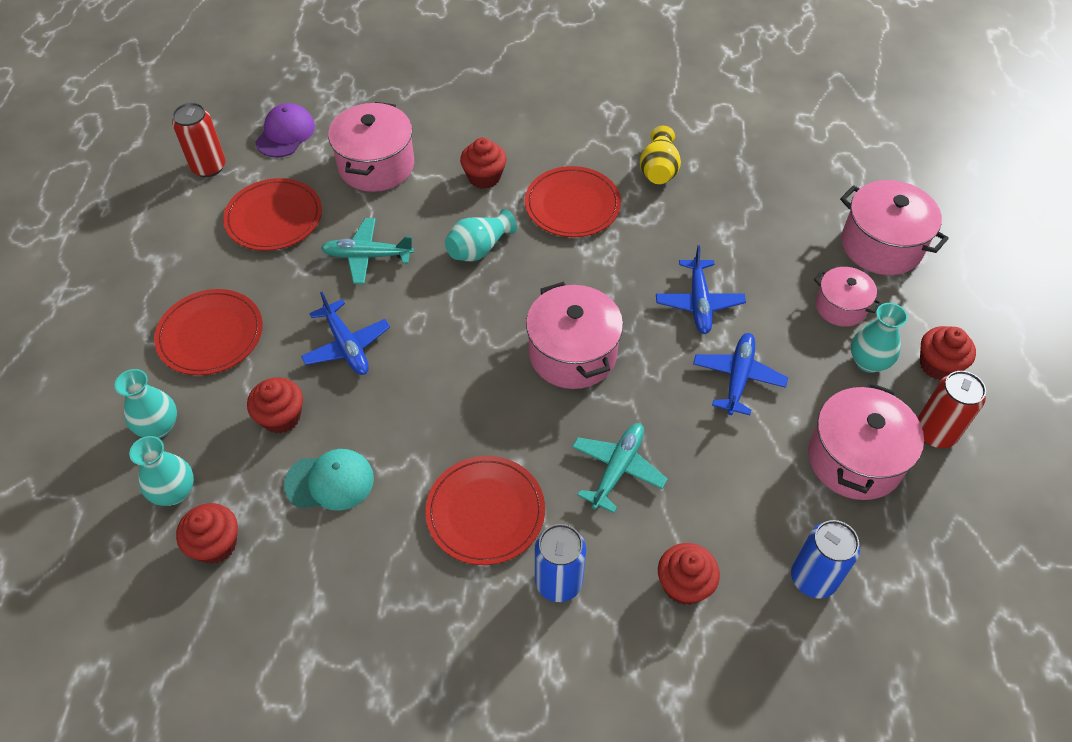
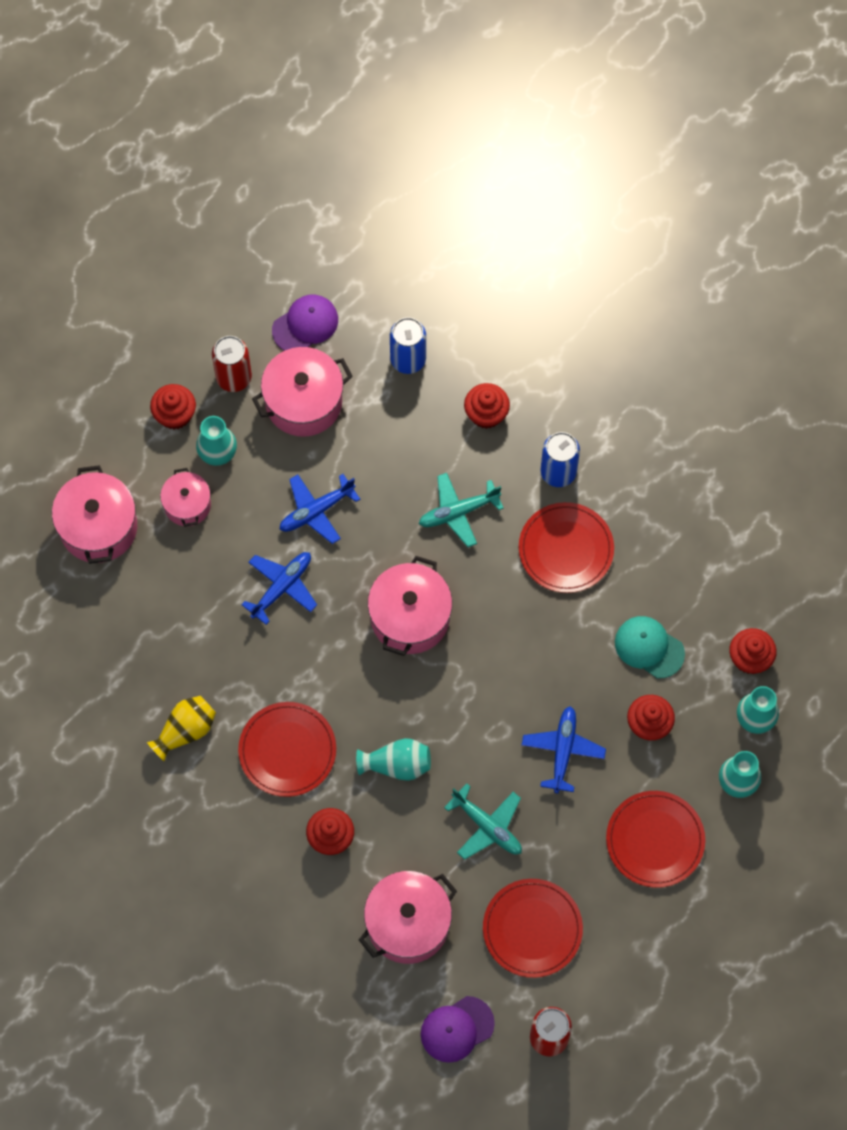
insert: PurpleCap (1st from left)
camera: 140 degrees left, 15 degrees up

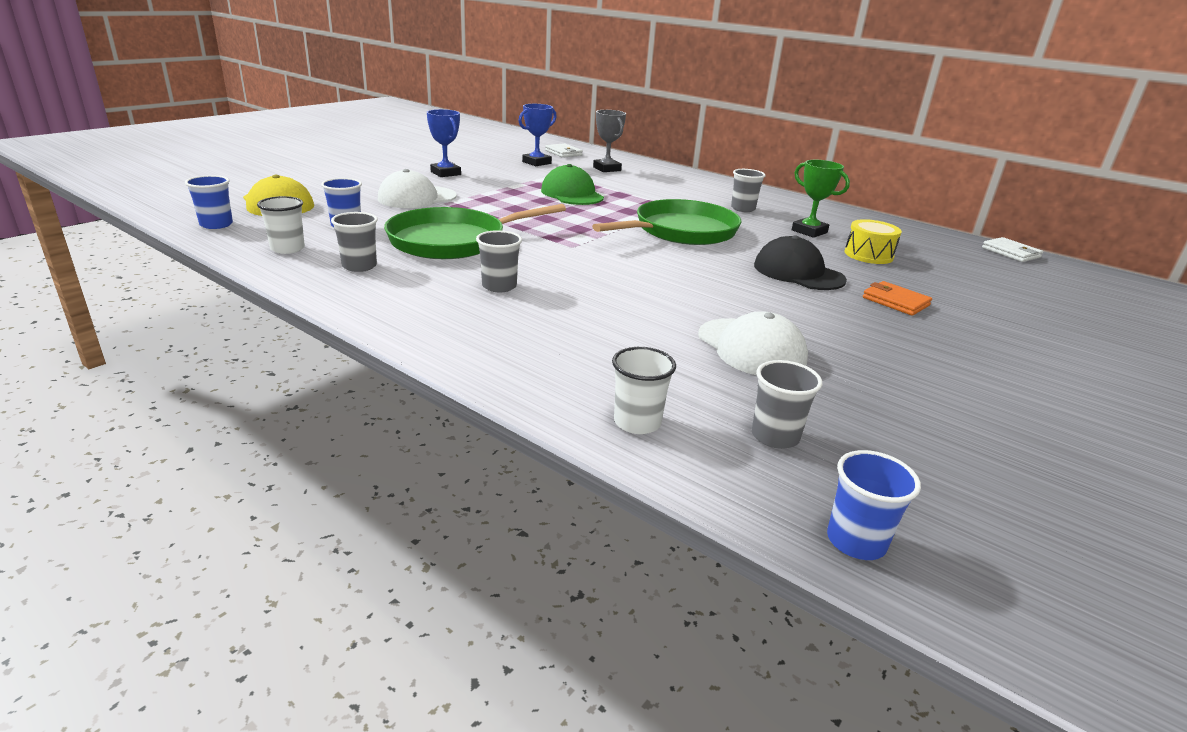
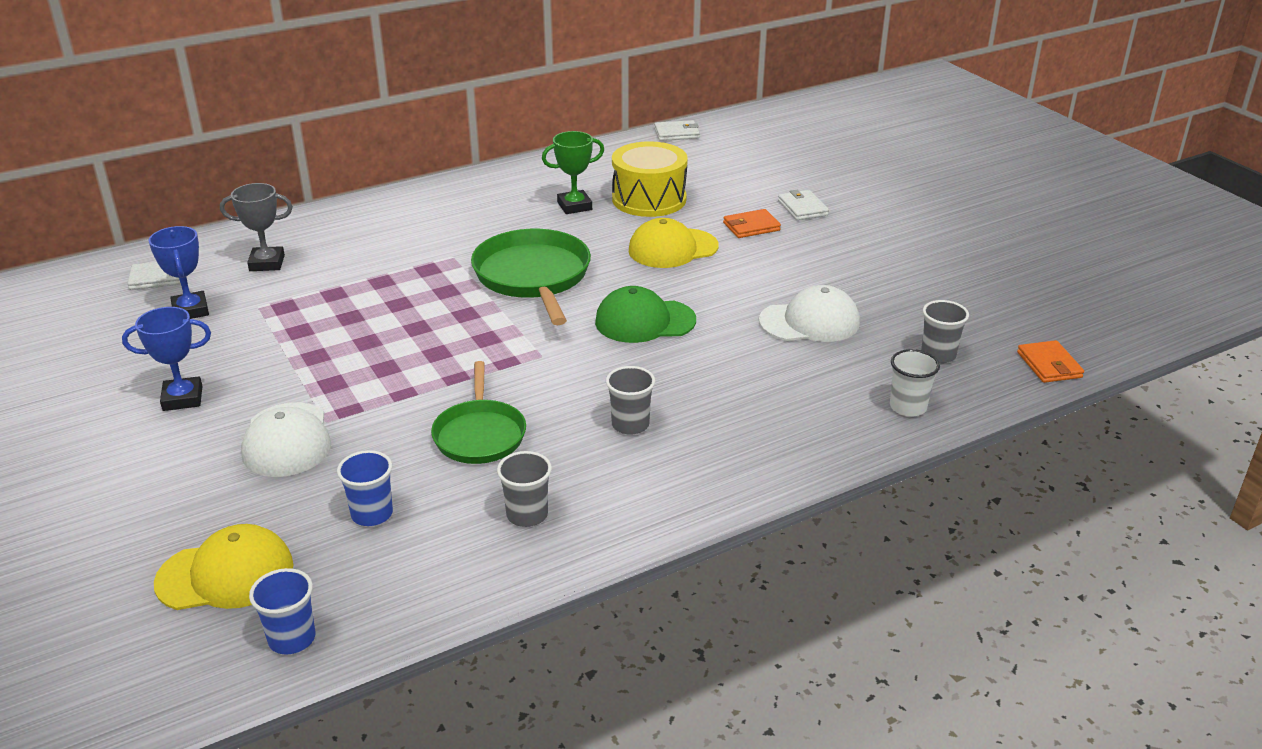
delete: WhiteCup (1st from left); GreyCup (3rd from left)
insert: WhiteWallet (3rd from left)
move: GreenCap
replace: BlueCup (3rd from left) to OrangeWallet (2nd from left)
recolor: BlackCap to YellowCap (2nd from left)
resize: GreenPan (1st from left) x0.65; YellowDrum x1.59
camera: 65 degrees left, 5 degrees up

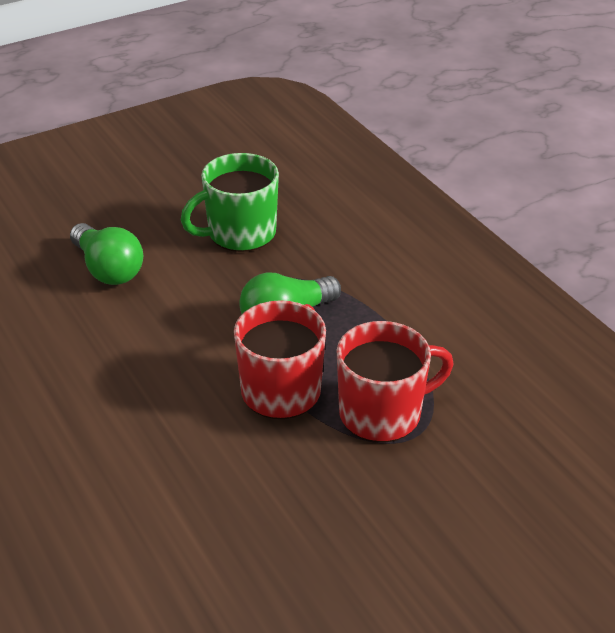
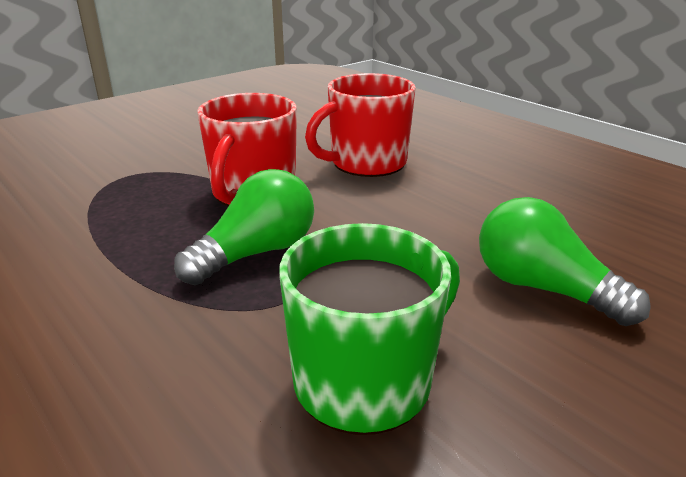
move: RedMug (2nd from left)
camera: 170 degrees right, 10 degrees down

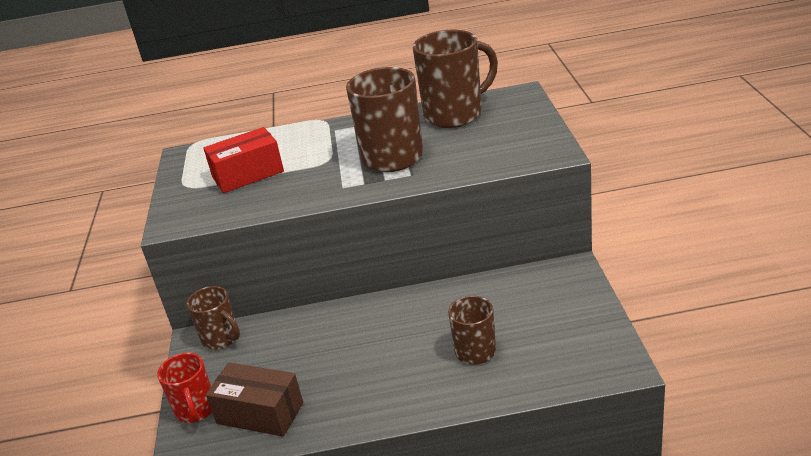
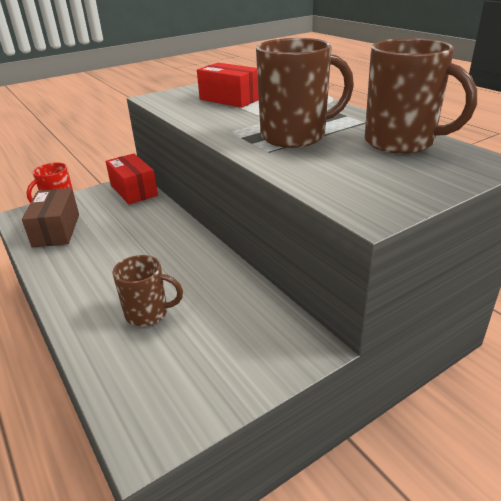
replace: BrownMug (1st from left) to RedBox (1st from left)
camera: 60 degrees right, 0 degrees up

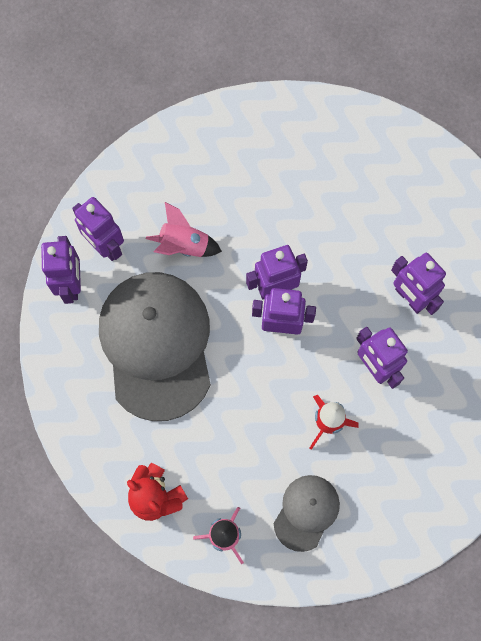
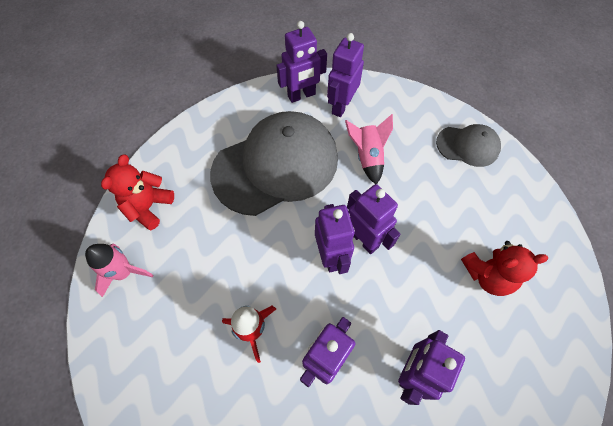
insert: RedTeddyBear (2nd from left)
move: GreyCap (2nd from left)
camera: 70 degrees right, 10 degrees down

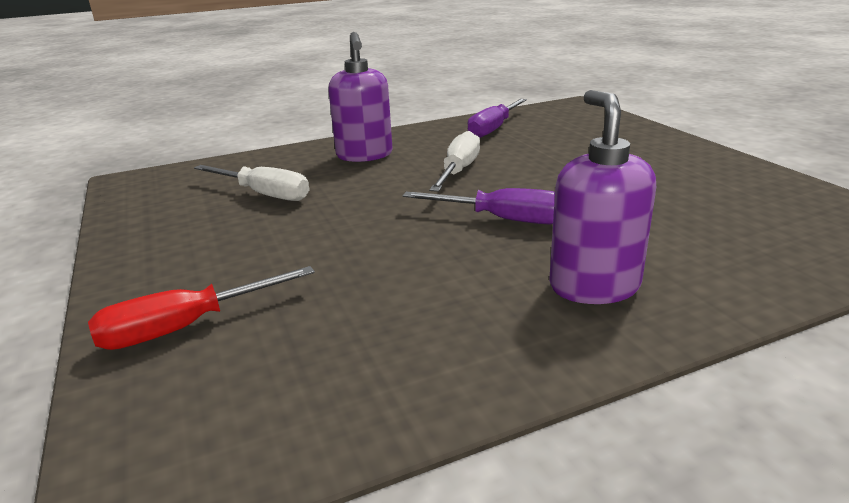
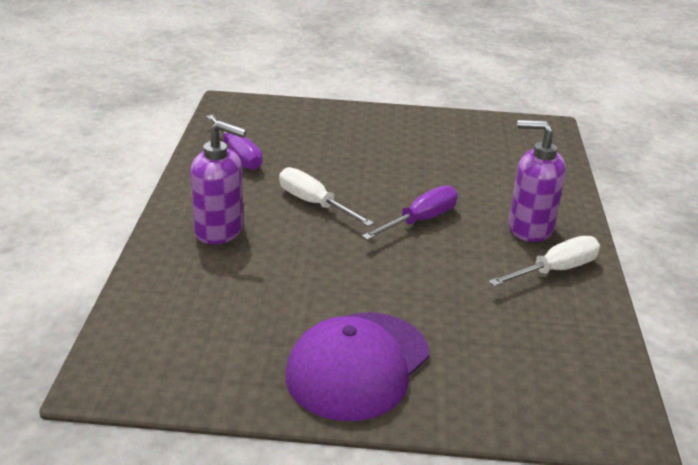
delete: RedScrewdriver
insert: PurpleCap
move: WhiteScrewdriver (1st from left in the first image) to WhiteScrewdriver (2nd from left)
camera: 65 degrees left, 5 degrees up

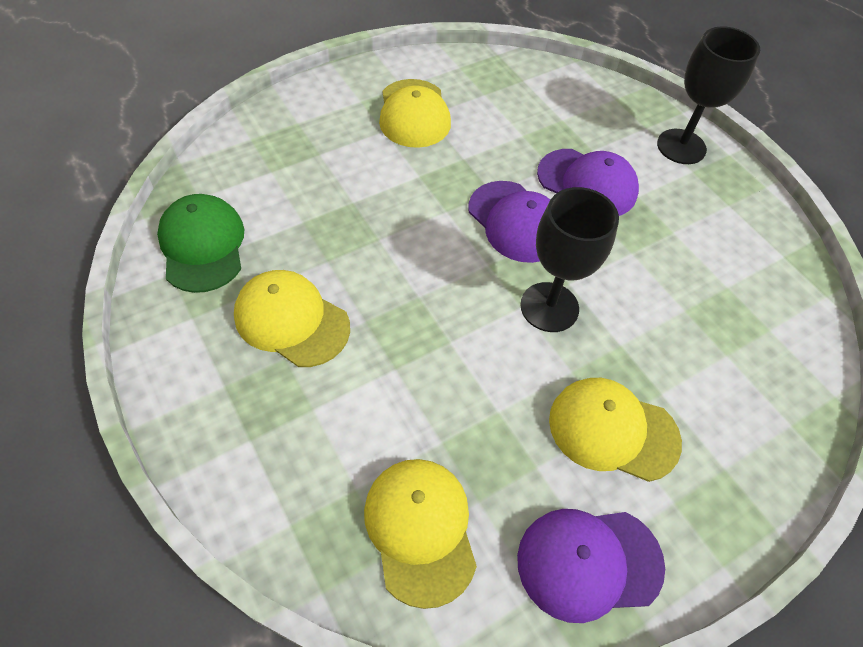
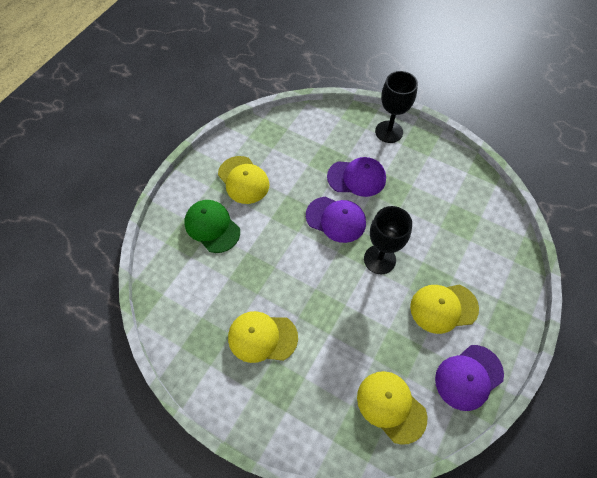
move: GreenCap
camera: 25 degrees left, 5 degrees up

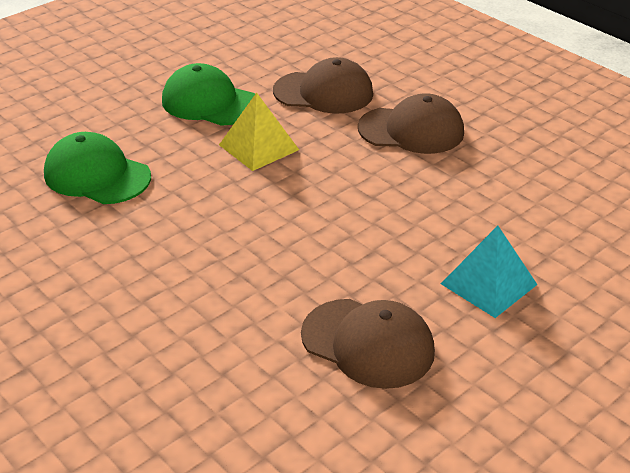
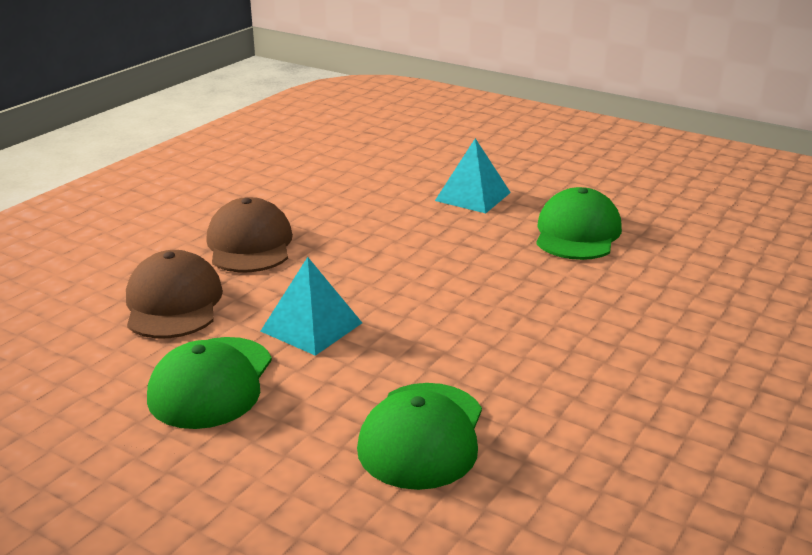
recolor: YellowPyramid to TurquoisePyramid (1st from left); BrownCap (2nd from left) to GreenCap (3rd from left)
camera: 105 degrees left, 10 degrees down

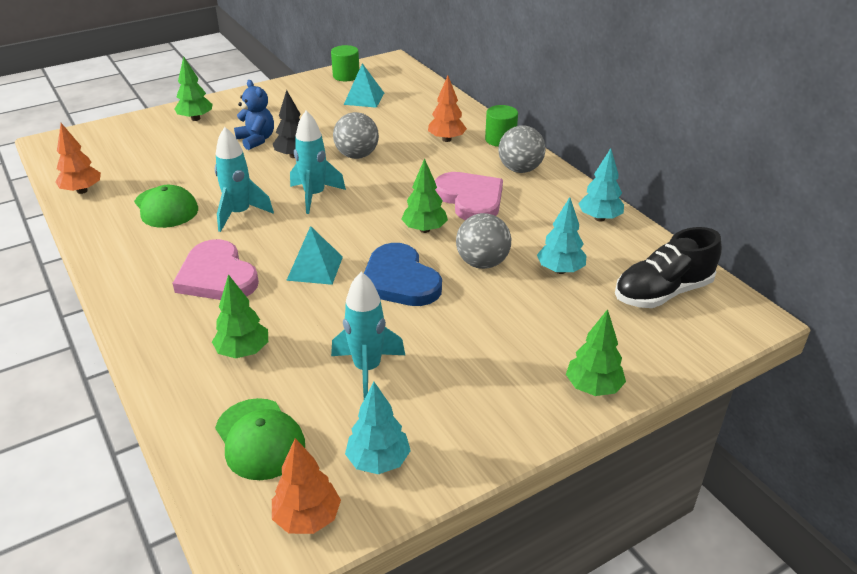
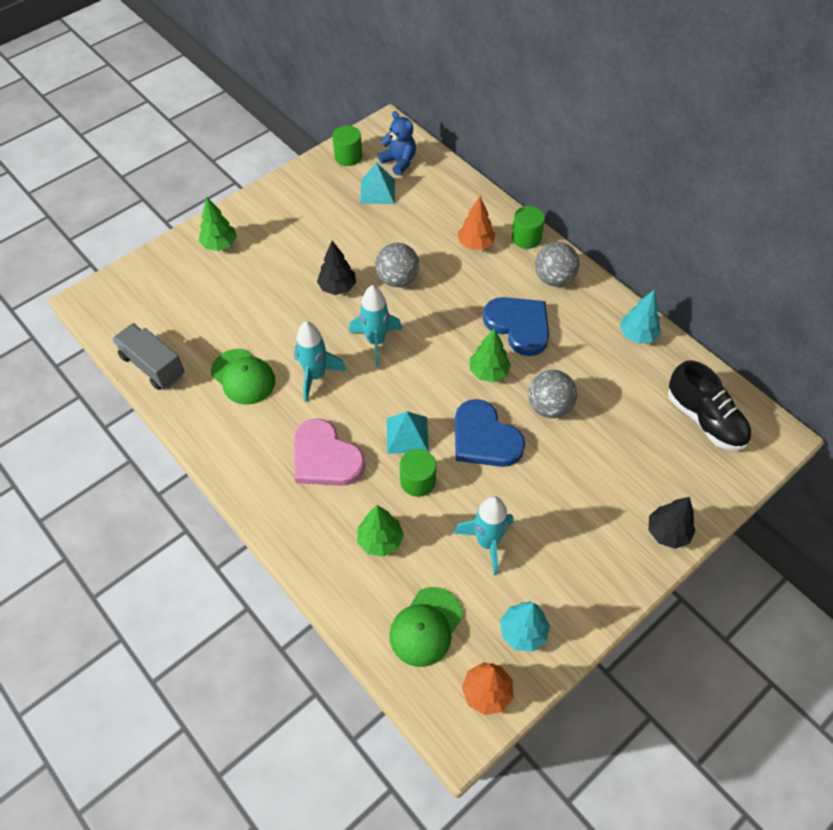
delete: TurquoiseTree (2nd from left)
insert: GreenCylinder (2nd from left)
move: BlueTeddyBear
replace: OrangeTree (1st from left) to GreyTruck
recolor: PinkHeart (2nd from left) to BlueHeart (2nd from left); GreenTree (4th from left) to BlackTree (2nd from left)
rotate: GreenCap (2nd from left) 75 degrees clockwise; BlackShoe 90 degrees counterclockwise
camera: 10 degrees left, 20 degrees up

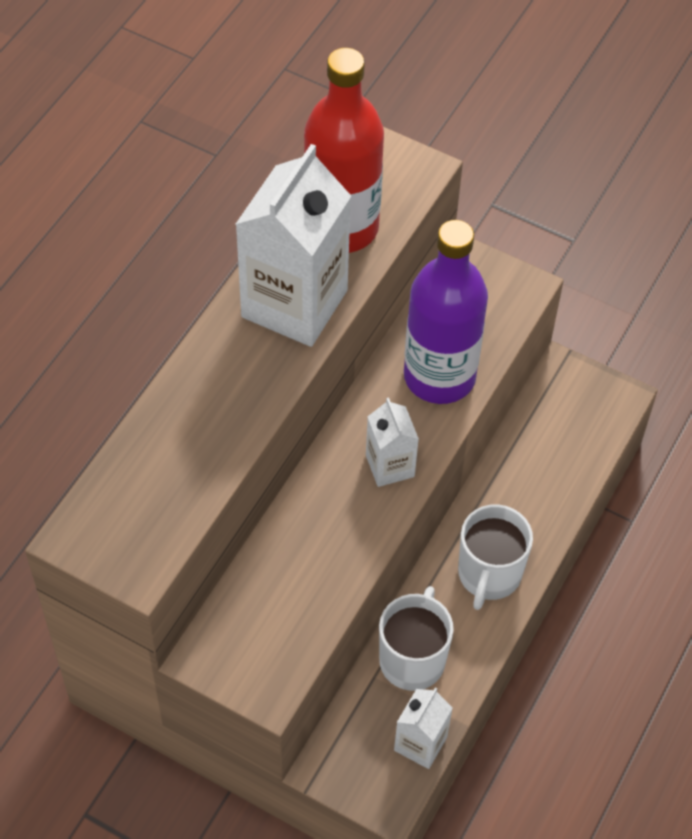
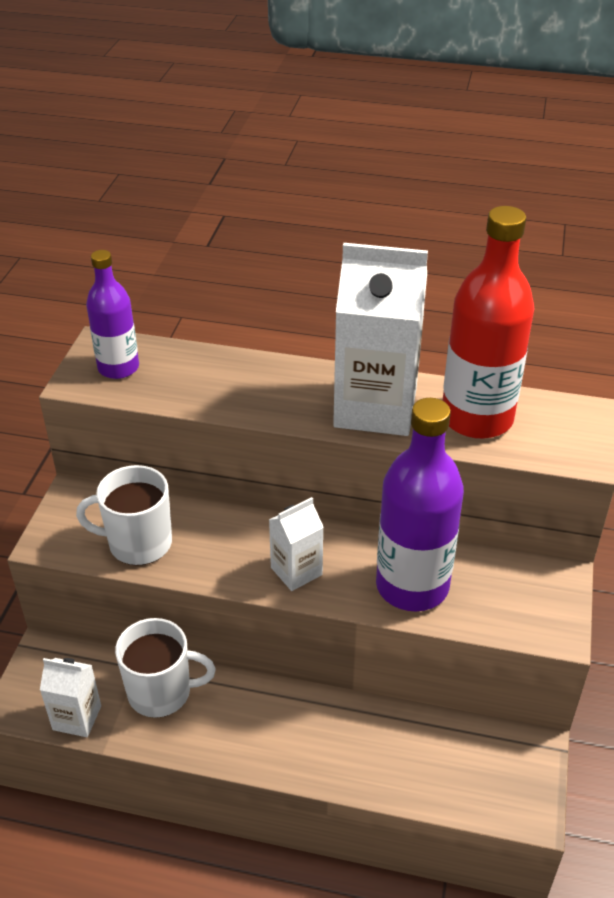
insert: PurpleBottle (1st from left)
move: WhiteMug (2nd from left in the first image) to WhiteMug (1st from left)
camera: 75 degrees right, 15 degrees down

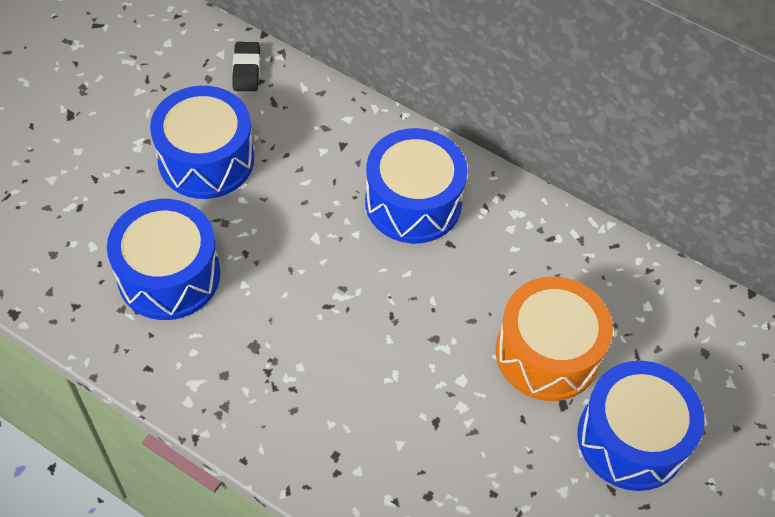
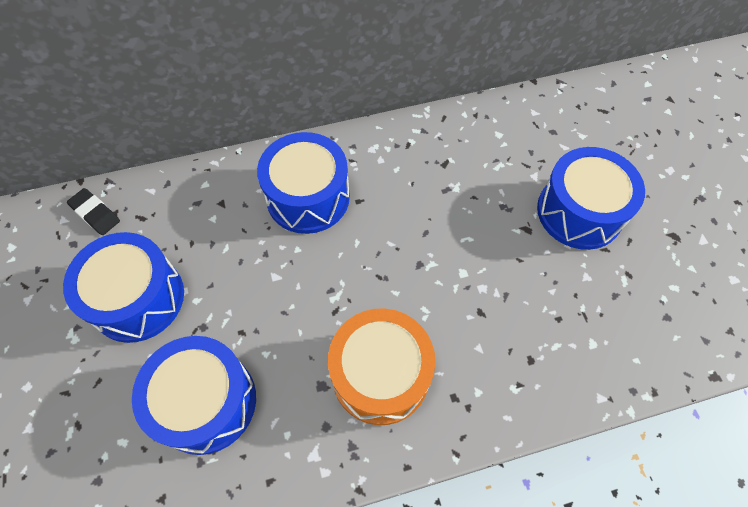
move: OrangeDrum
camera: 45 degrees left, 5 degrees up

